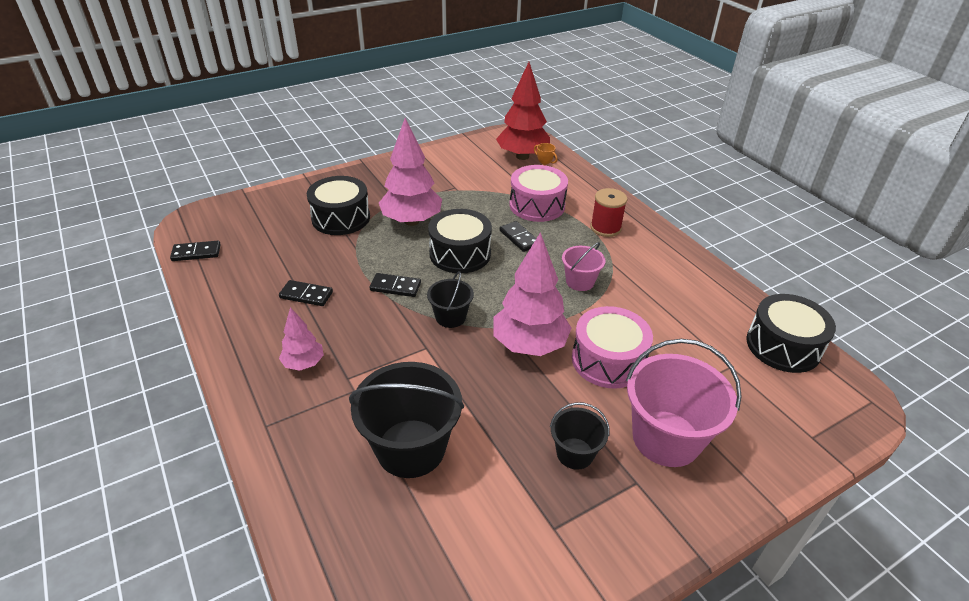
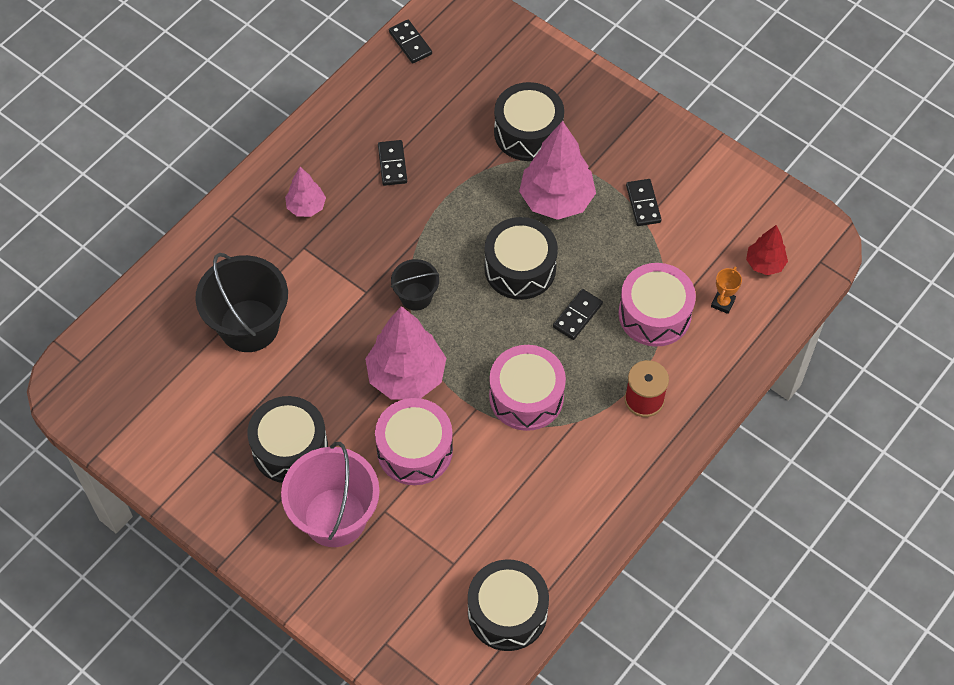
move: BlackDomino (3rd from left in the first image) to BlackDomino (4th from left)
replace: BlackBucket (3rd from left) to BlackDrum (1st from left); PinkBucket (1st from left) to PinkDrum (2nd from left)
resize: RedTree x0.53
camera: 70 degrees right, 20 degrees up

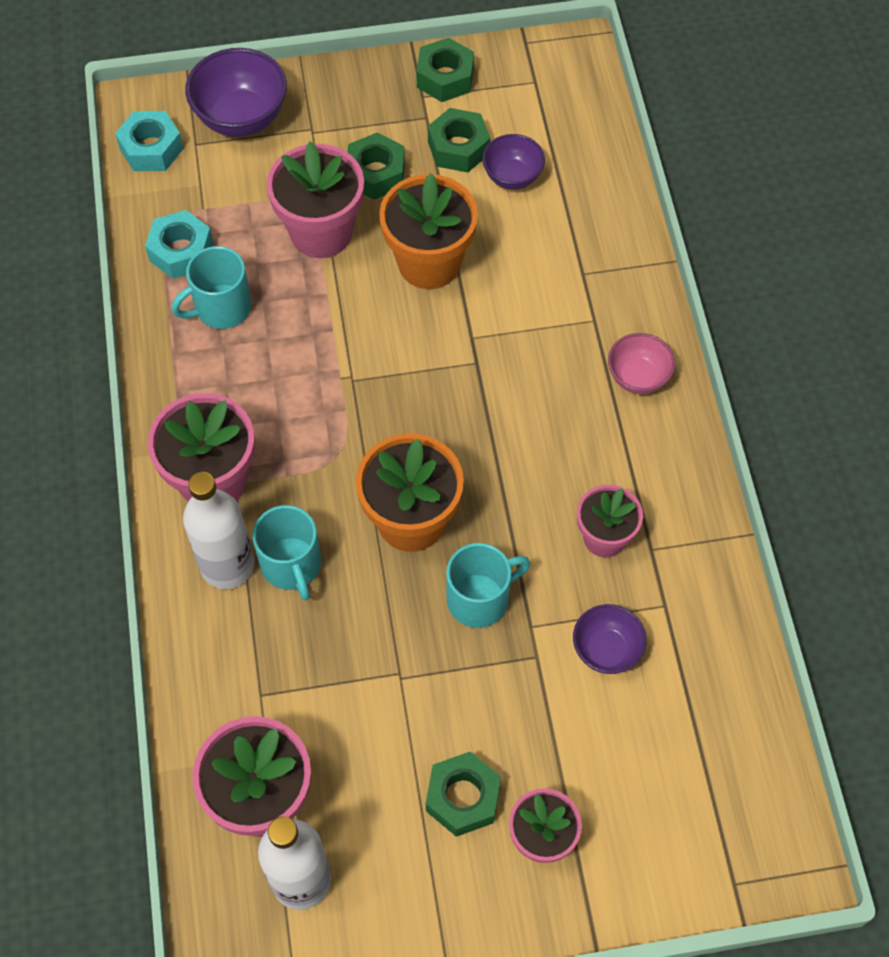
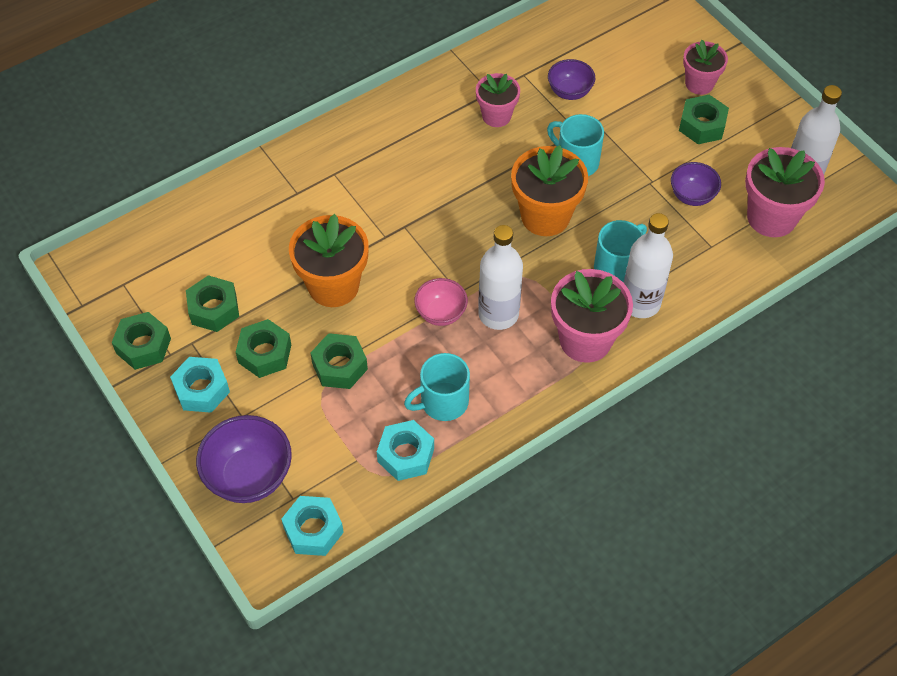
insert: TurquoiseNut (1st from left); WhiteBottle (1st from left)
move: PurpleBowl (2nd from left in the first image) to PurpleBowl (3rd from left); PinkBowl
replace: PinkFlowerPot (3rd from left) to GreenNut (4th from left)
rotate: TurquoiseMug (1st from left) 120 degrees clockwise
camera: 115 degrees left, 5 degrees down

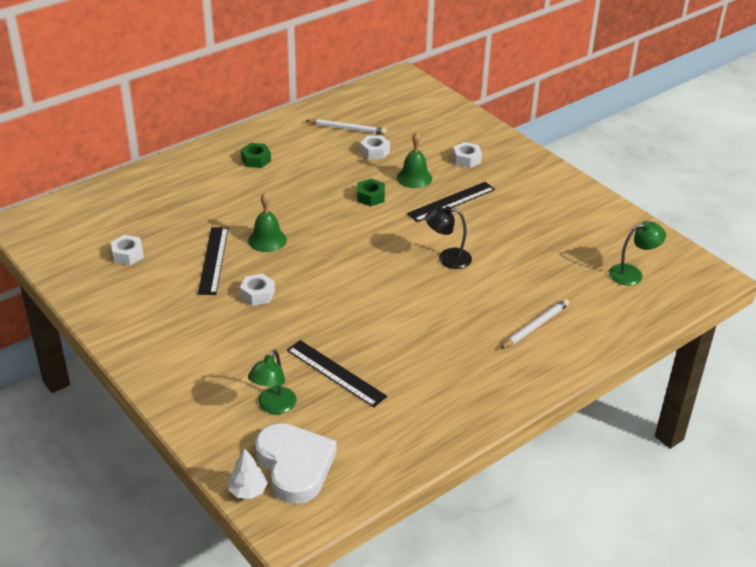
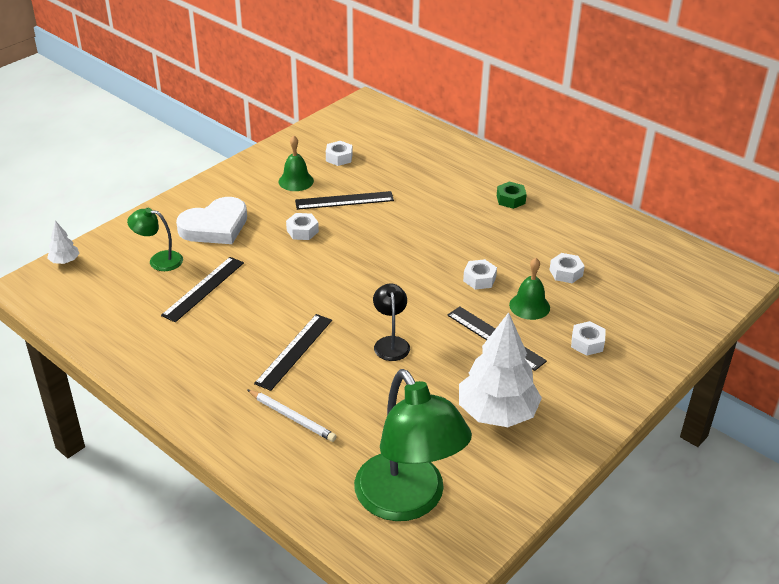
delete: WhitePencil (1st from left)
insert: BlackRuler (2nd from left); WhiteTree (2nd from left)
move: GreenBell (1st from left); WhiteHeart
recolor: GreenNut (2nd from left) to WhiteNut (3rd from left)
resize: GreenLamp (2nd from left) x2.14
camera: 80 degrees right, 0 degrees up

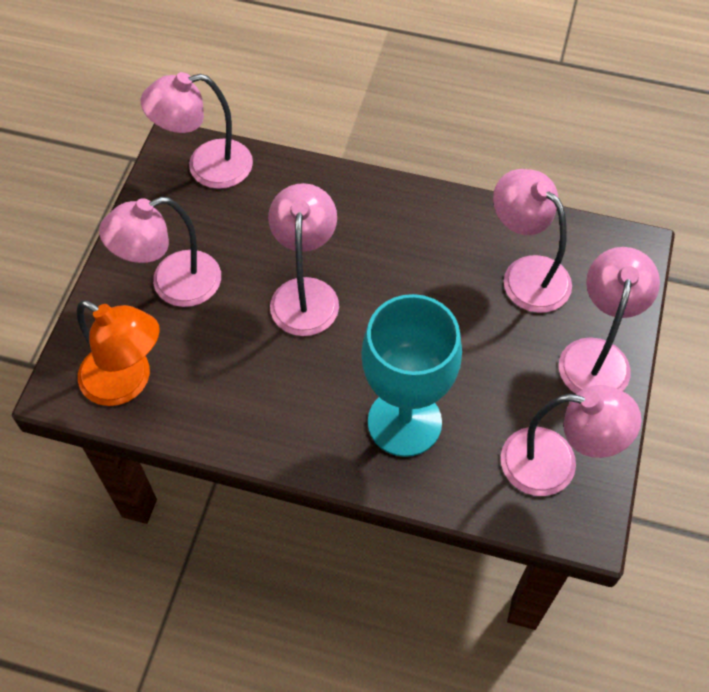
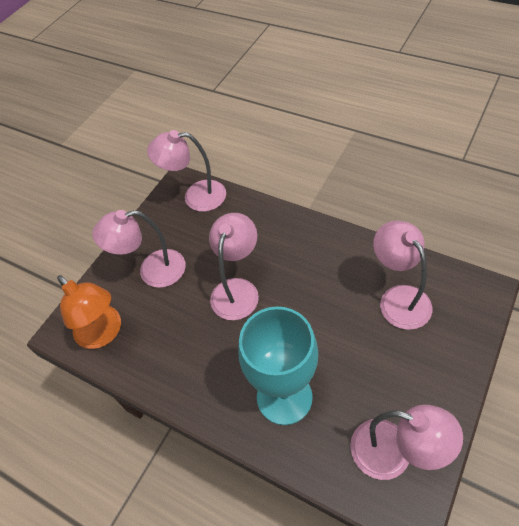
delete: PinkLamp (6th from left)
camera: 20 degrees right, 5 degrees down

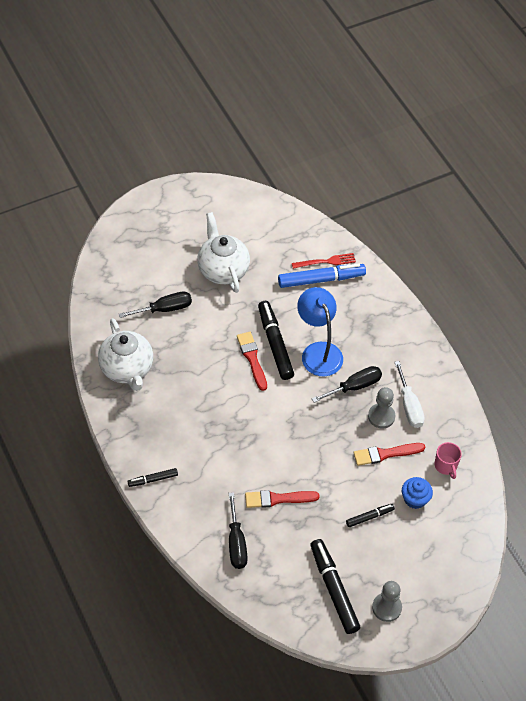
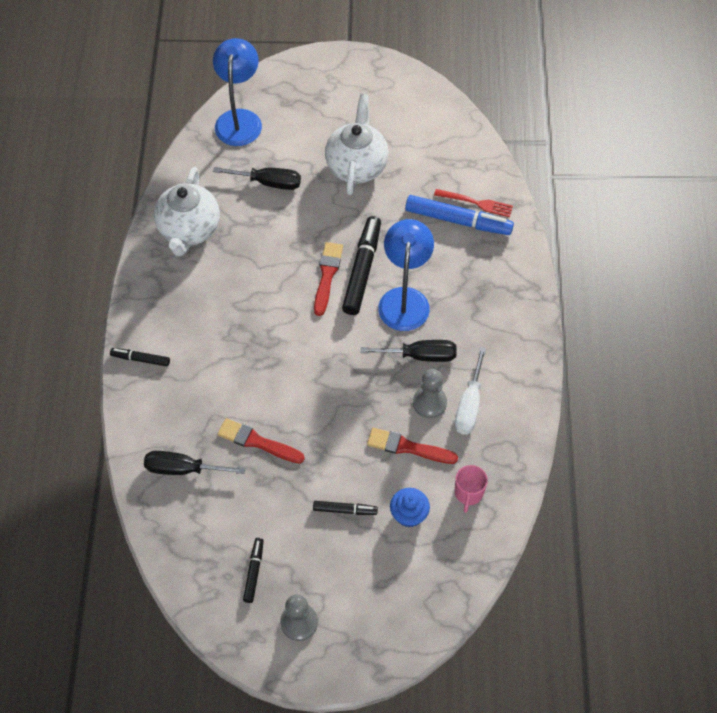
insert: BlueLamp (1st from left)
rotate: BlackScrewdriver (2nd from left in the first image) 75 degrees clockwise
resize: BlackMarker (3rd from left in the first image) x0.52
camera: 30 degrees right, 5 degrees up

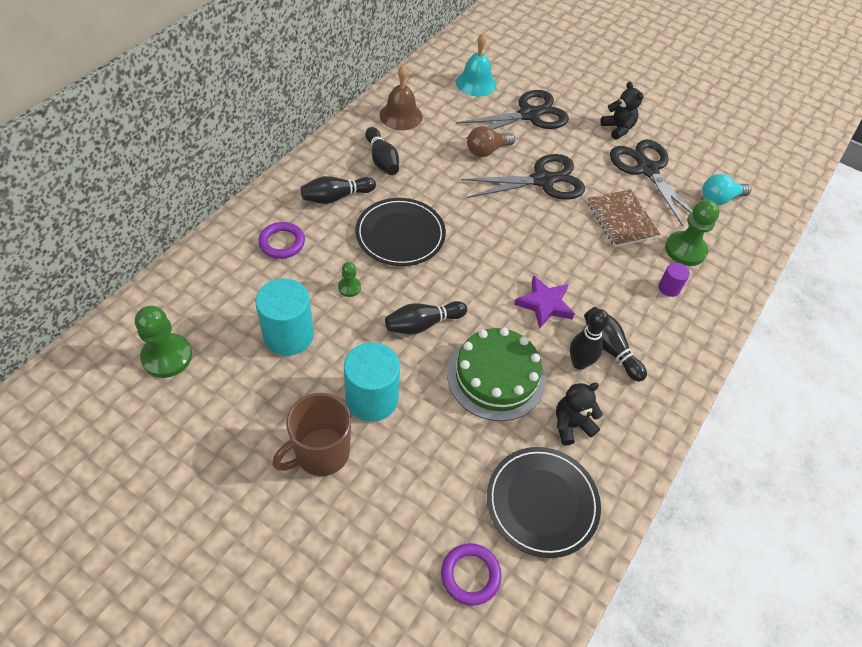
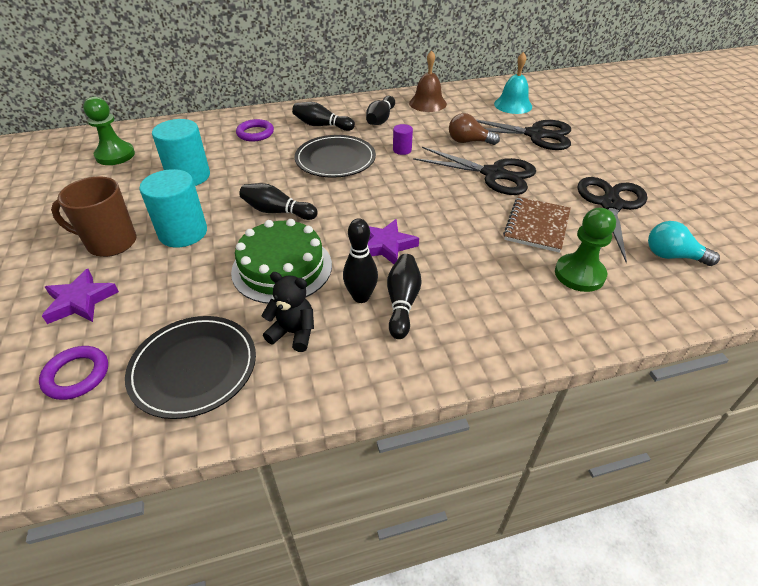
delete: GreenPawn (2nd from left); BlackTeddyBear (2nd from left)
insert: PurpleStar (1st from left)
move: PurpleCylinder
camera: 45 degrees right, 10 degrees down

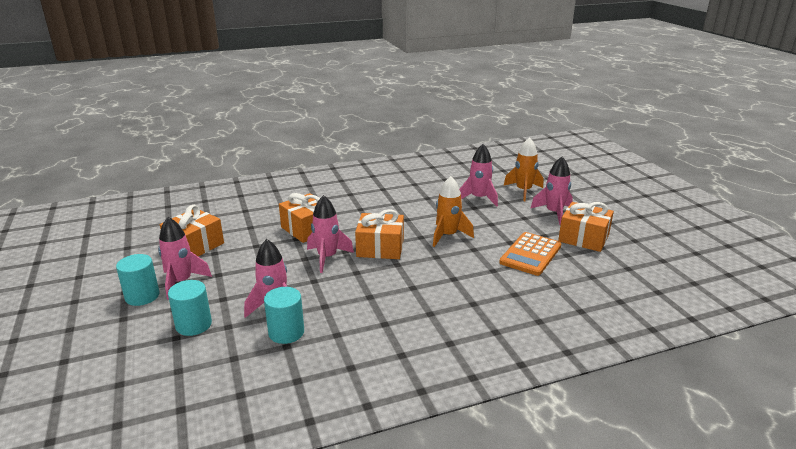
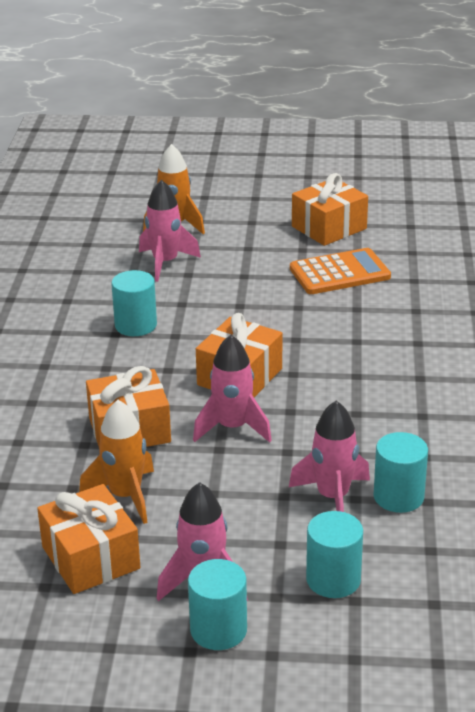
delete: PinkRocket (5th from left)
insert: TurquoiseCylinder (1st from left)
move: OrangeRocket (1st from left)
rotate: OrangeCalculator 75 degrees counterclockwise
camera: 65 degrees left, 5 degrees up

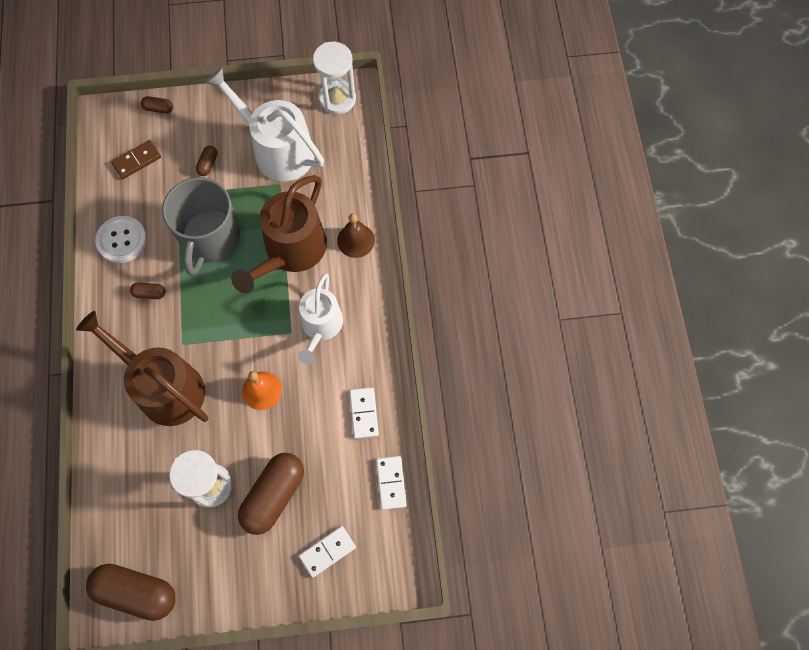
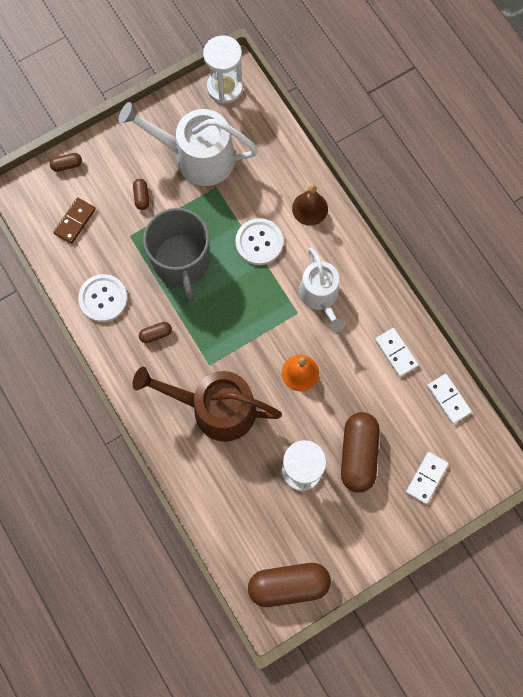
replace: BrownWateringCan (2nd from left) to WhiteButton (2nd from left)
camera: 25 degrees left, 5 degrees up

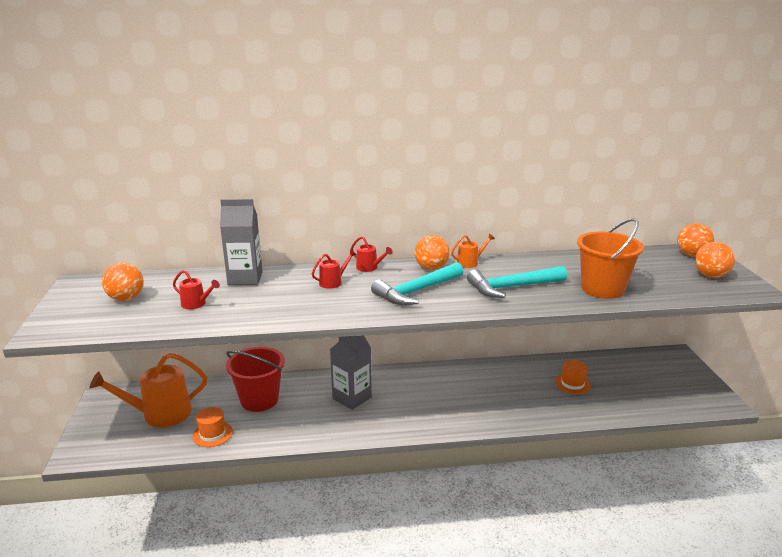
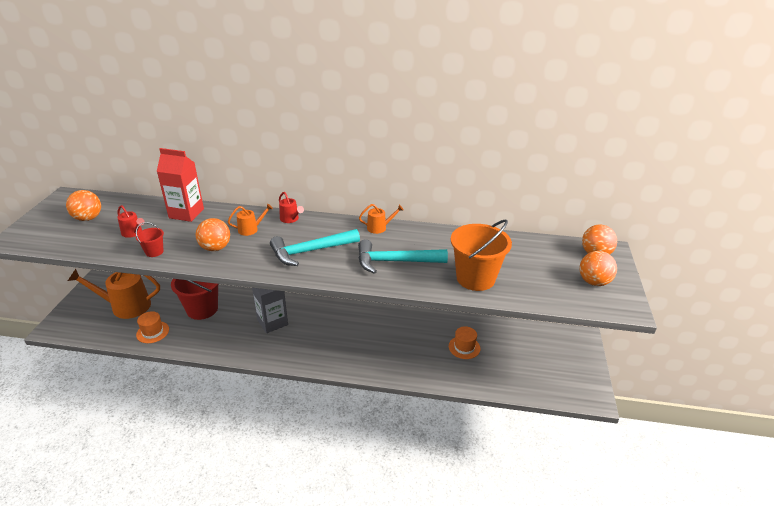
insert: RedBucket (1st from left)
move: OrangeBall (2nd from left)
recolor: GreyCarton (1st from left) to RedCarton; RedWateringCan (2nd from left) to OrangeWateringCan (2nd from left)
camera: 15 degrees right, 10 degrees up

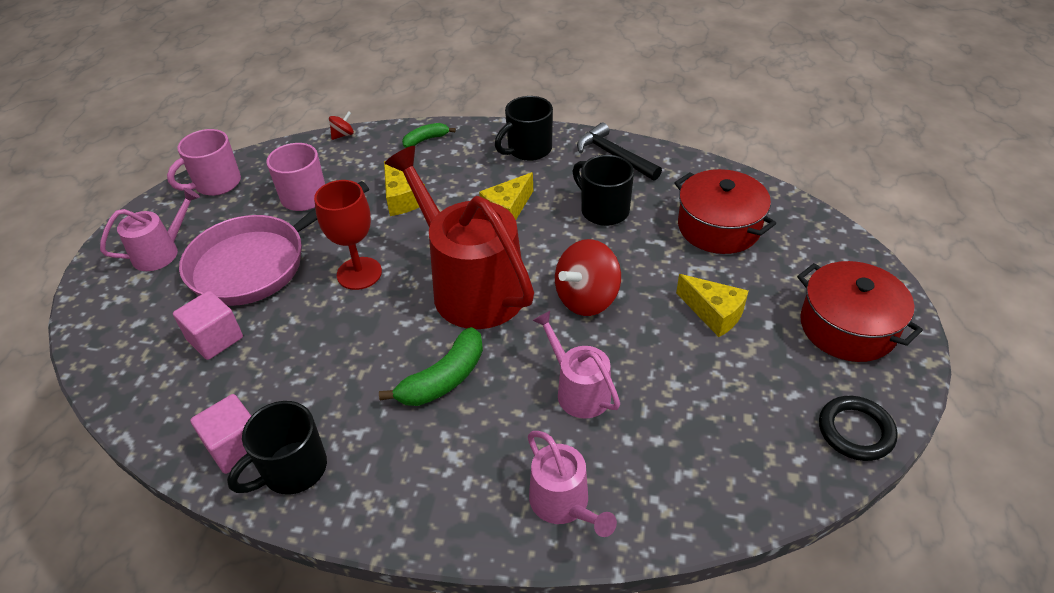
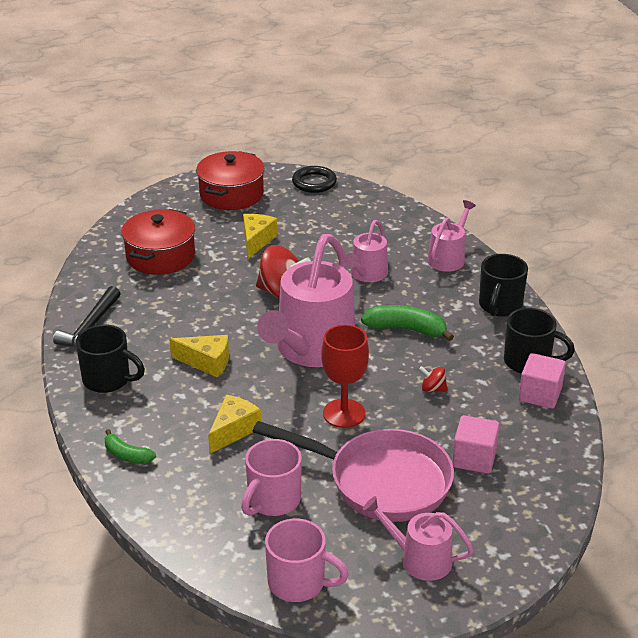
move: RedSpinningTop (1st from left in the first image) to RedSpinningTop (2nd from left); BlackMug (3rd from left in the first image) to BlackMug (2nd from left)
recolor: RedWateringCan to PinkWateringCan (1st from left)
camera: 120 degrees left, 10 degrees down

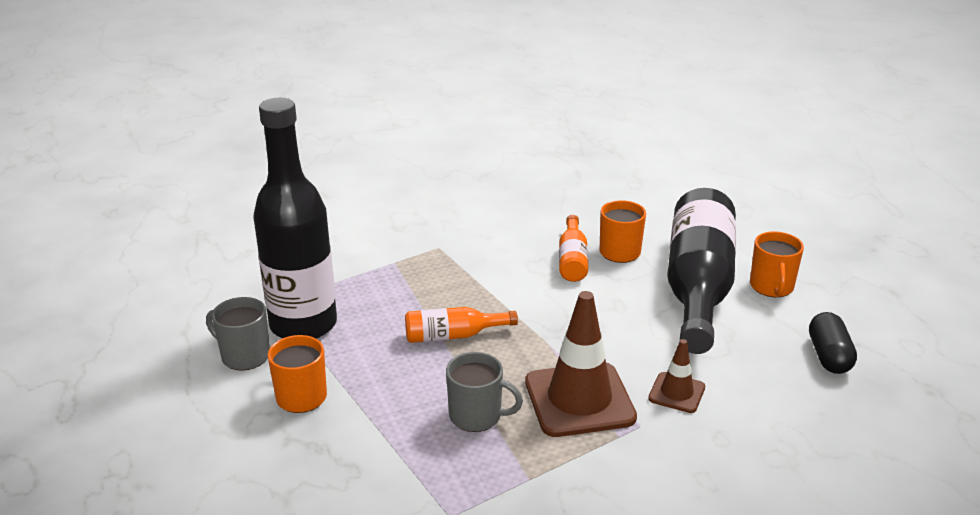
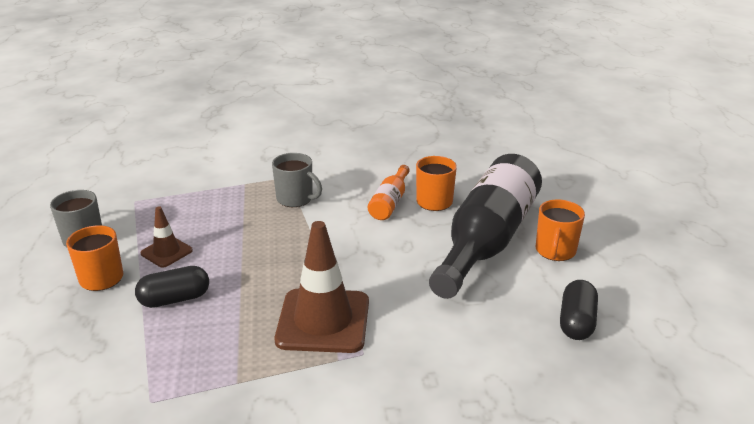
delete: BlackBottle (1st from left); OrangeBottle (1st from left)
insert: BlackCapsule (1st from left)
move: GreyMug (2nd from left); BrownTrafficCone (2nd from left in the first image) to BrownTrafficCone (1st from left)
camera: 15 degrees right, 0 degrees up

